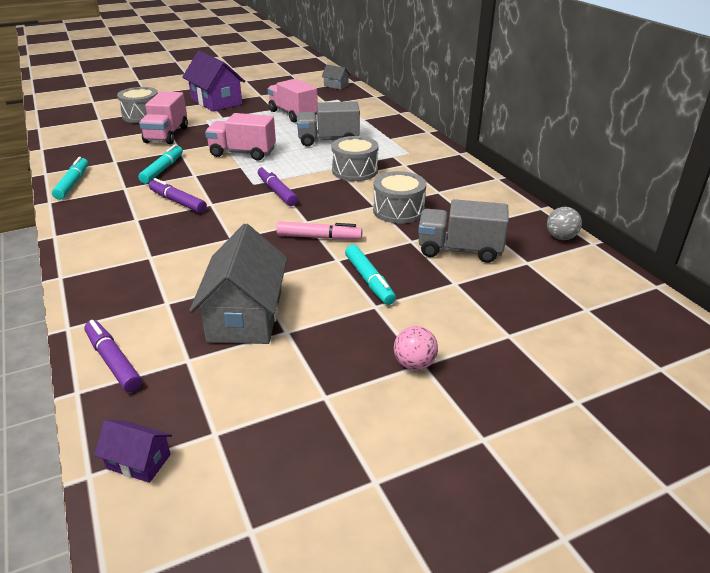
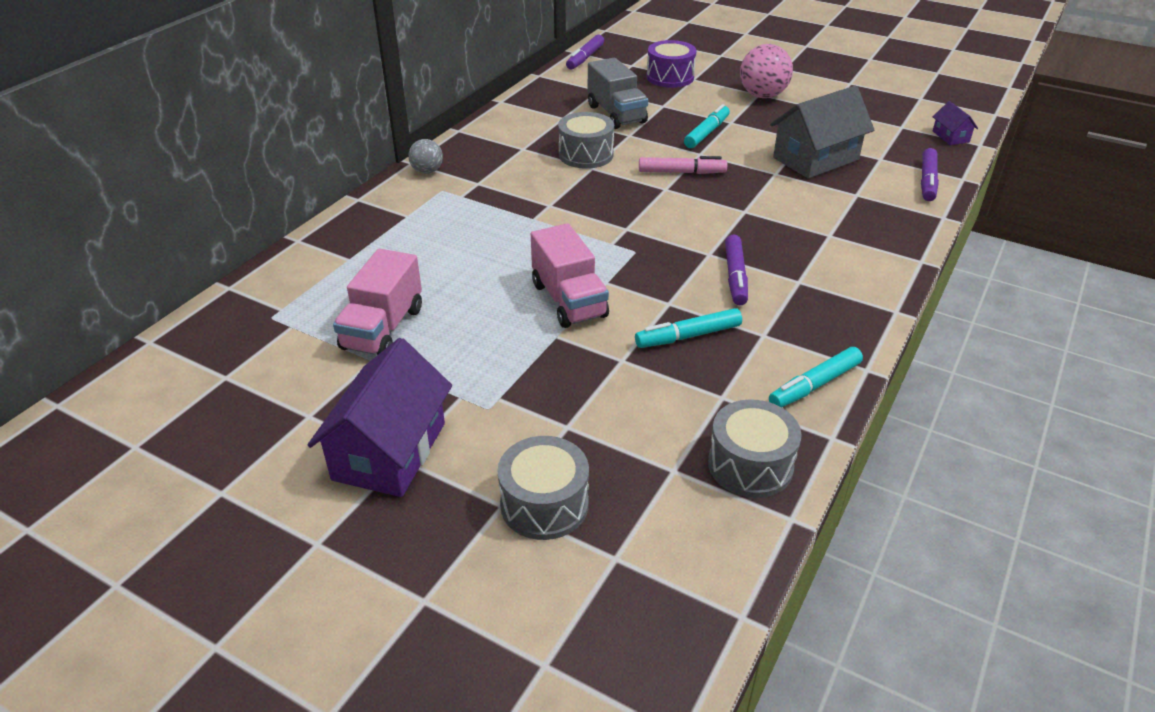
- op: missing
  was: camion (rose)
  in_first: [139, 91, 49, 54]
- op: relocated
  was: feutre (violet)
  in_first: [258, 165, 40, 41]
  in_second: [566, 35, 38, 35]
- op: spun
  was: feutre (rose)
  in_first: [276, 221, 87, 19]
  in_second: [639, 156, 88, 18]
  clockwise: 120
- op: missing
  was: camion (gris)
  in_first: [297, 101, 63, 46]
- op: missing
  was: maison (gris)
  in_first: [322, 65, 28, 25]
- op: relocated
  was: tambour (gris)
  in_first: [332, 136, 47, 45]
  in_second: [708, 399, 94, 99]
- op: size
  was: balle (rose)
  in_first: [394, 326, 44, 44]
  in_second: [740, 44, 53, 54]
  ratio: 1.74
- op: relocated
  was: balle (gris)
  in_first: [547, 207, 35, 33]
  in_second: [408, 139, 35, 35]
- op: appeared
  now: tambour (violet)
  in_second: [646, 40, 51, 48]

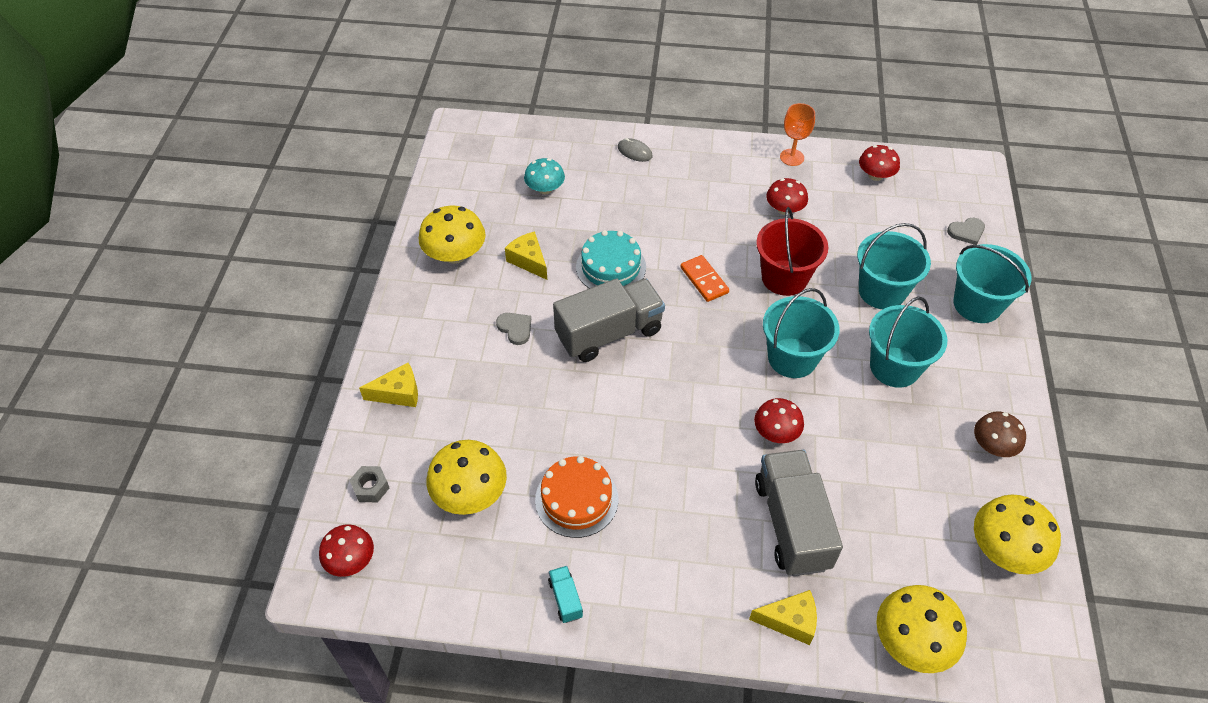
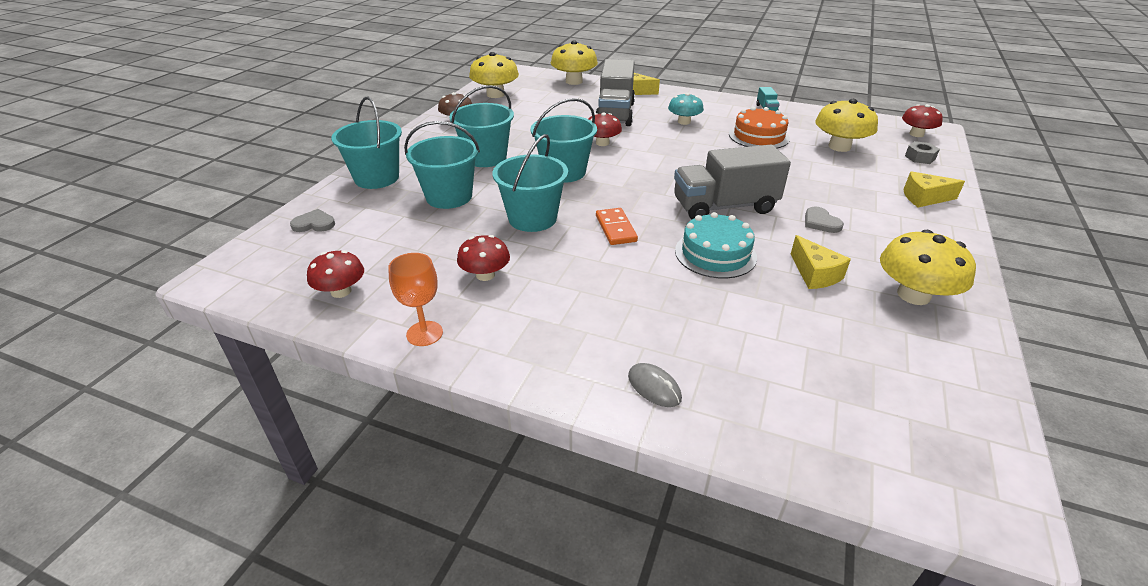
- op: relocated
  was: champignon (turquoise)
  in_first: [524, 158, 41, 36]
  in_second: [668, 93, 36, 32]
- op: colour
  was: seau (rouge)
  now: seau (turquoise)
  in_first: [756, 207, 72, 89]
  in_second: [493, 134, 75, 98]

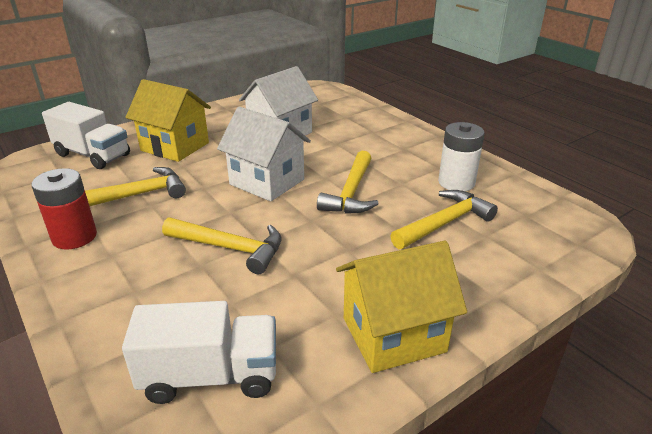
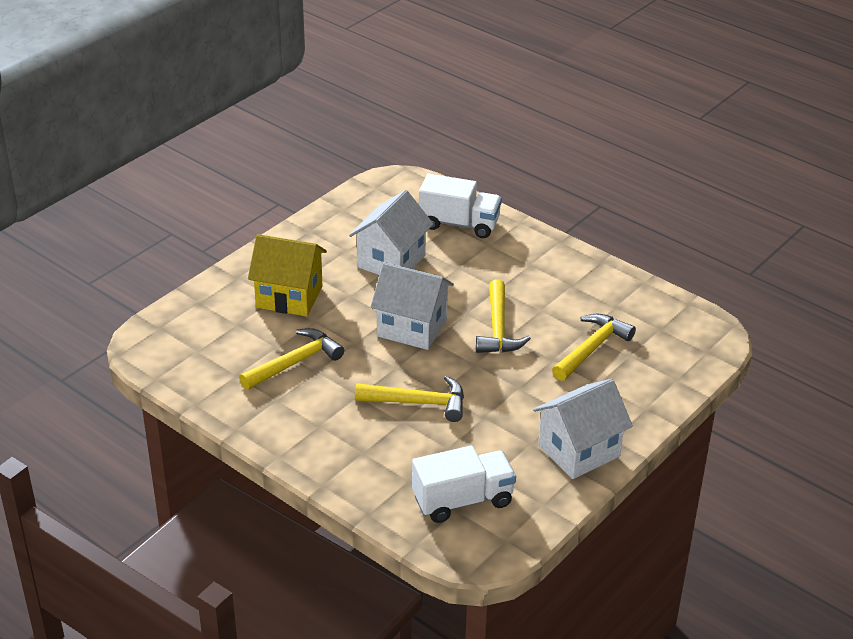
- op: missing
  was: pile (rouge)
  in_first: [32, 168, 65, 82]
- op: relocated
  was: camion (blanc)
  in_first: [42, 102, 88, 67]
  in_second: [419, 174, 83, 64]
- op: colour
  was: maison (jaune)
  now: maison (blanc)
  in_first: [336, 241, 131, 132]
  in_second: [533, 379, 100, 100]
- op: missing
  was: pile (blanc)
  in_first: [438, 122, 47, 69]

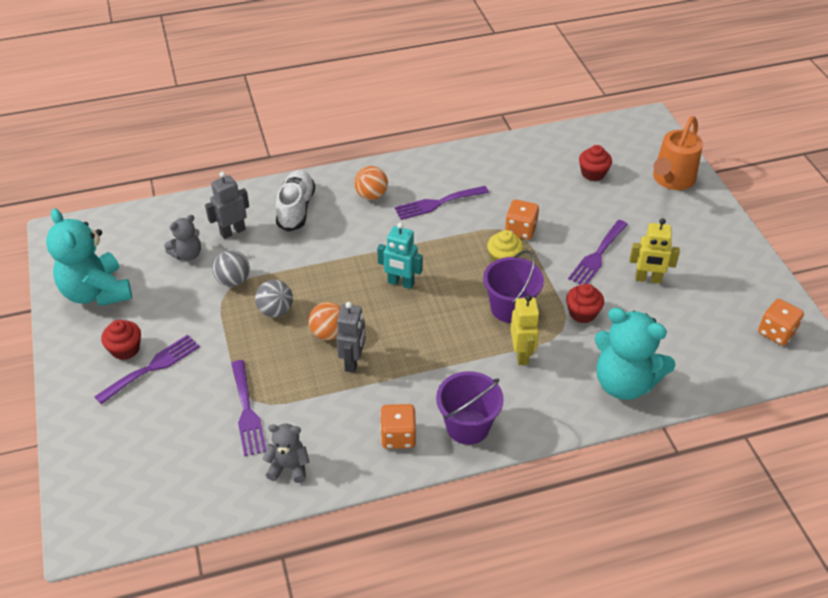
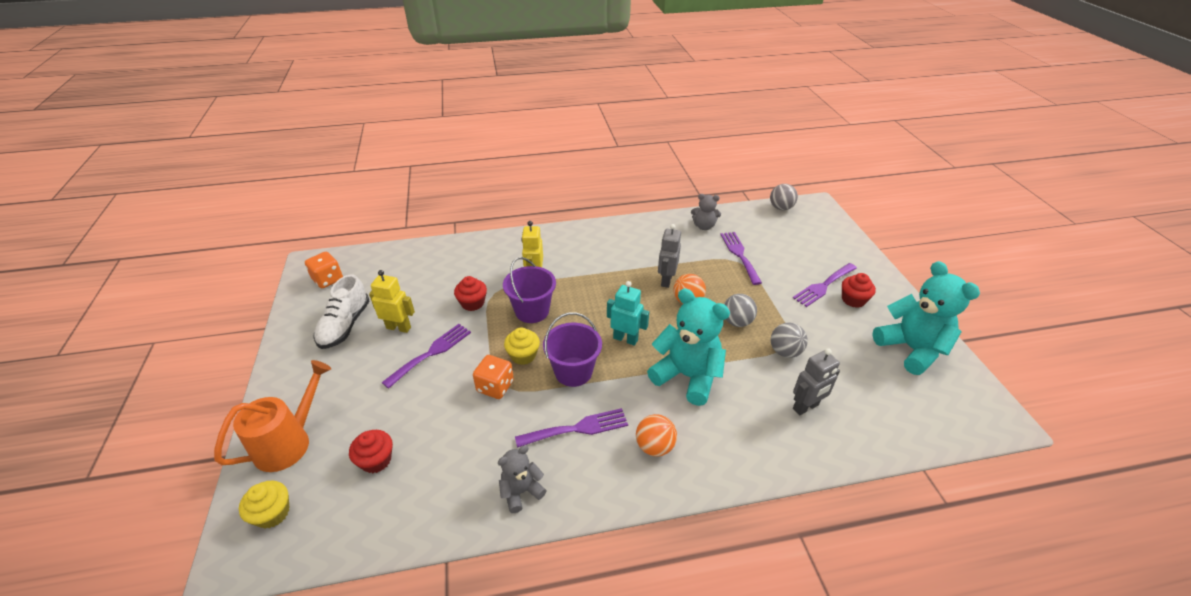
- op: relocated
  was: ours en peluche (gris)
  in_first: [164, 215, 37, 46]
  in_second: [498, 446, 49, 67]
- op: relocated
  was: chaussure (blanc)
  in_first: [276, 170, 39, 62]
  in_second: [313, 274, 56, 75]
- op: missing
  was: dé (orange)
  in_first: [380, 404, 36, 45]
- op: relocated
  was: seau (violet)
  in_first: [436, 371, 68, 74]
  in_second: [543, 312, 59, 75]
- op: relocated
  was: ours en peluche (turquoise)
  in_first: [595, 307, 81, 93]
  in_second: [647, 289, 83, 117]
- op: appeared
  now: muffin (jaune)
  in_second: [239, 480, 50, 48]
- op: appeared
  now: balle (gris)
  in_second: [770, 184, 28, 26]

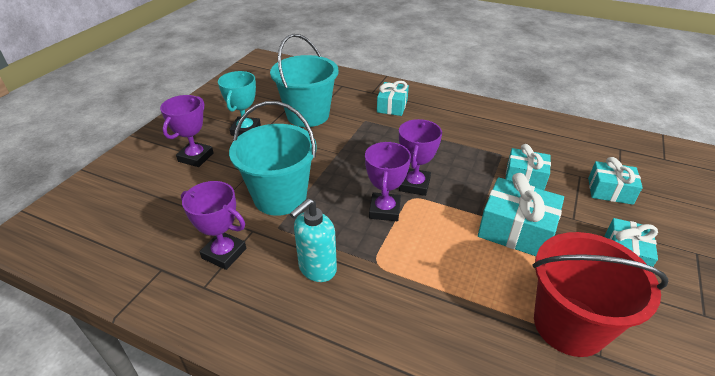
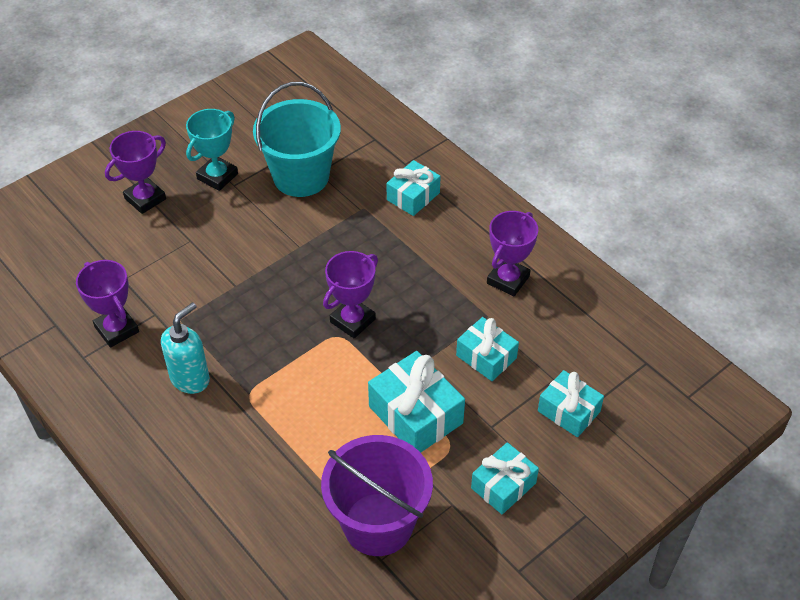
- op: missing
  was: seau (turquoise)
  in_first: [229, 101, 88, 115]
- op: spun
  was: distributeur de savon (turquoise)
  in_first: [290, 198, 47, 84]
  in_second: [161, 302, 49, 92]
  clockwise: 150
- op: relocated
  was: trophée (violet)
  in_first: [365, 142, 46, 79]
  in_second: [487, 211, 51, 85]
- op: colour
  was: seau (rouge)
  now: seau (violet)
  in_first: [532, 232, 136, 125]
  in_second: [321, 435, 112, 121]

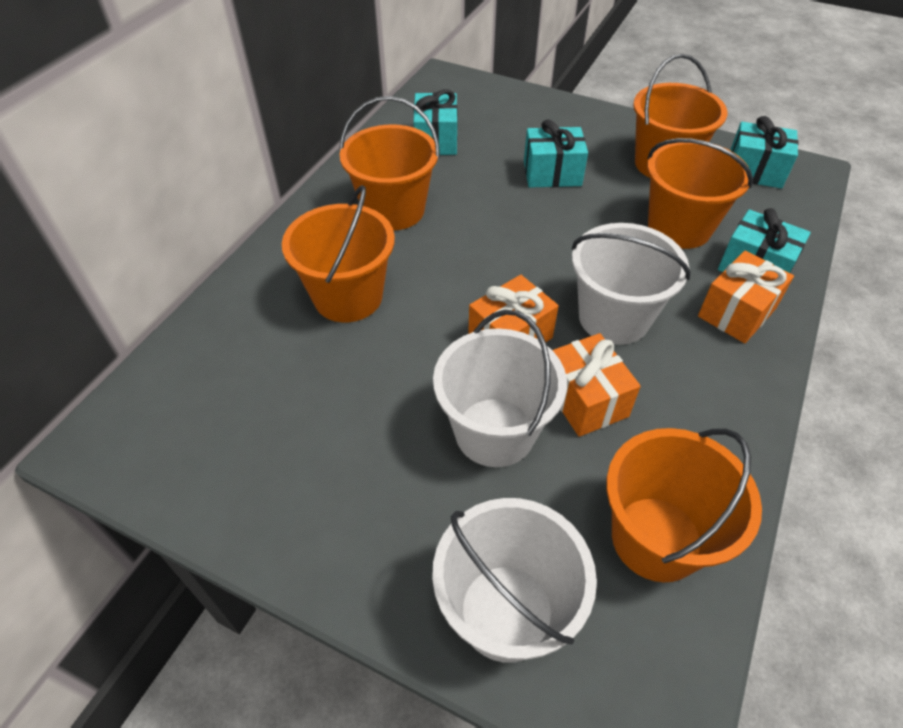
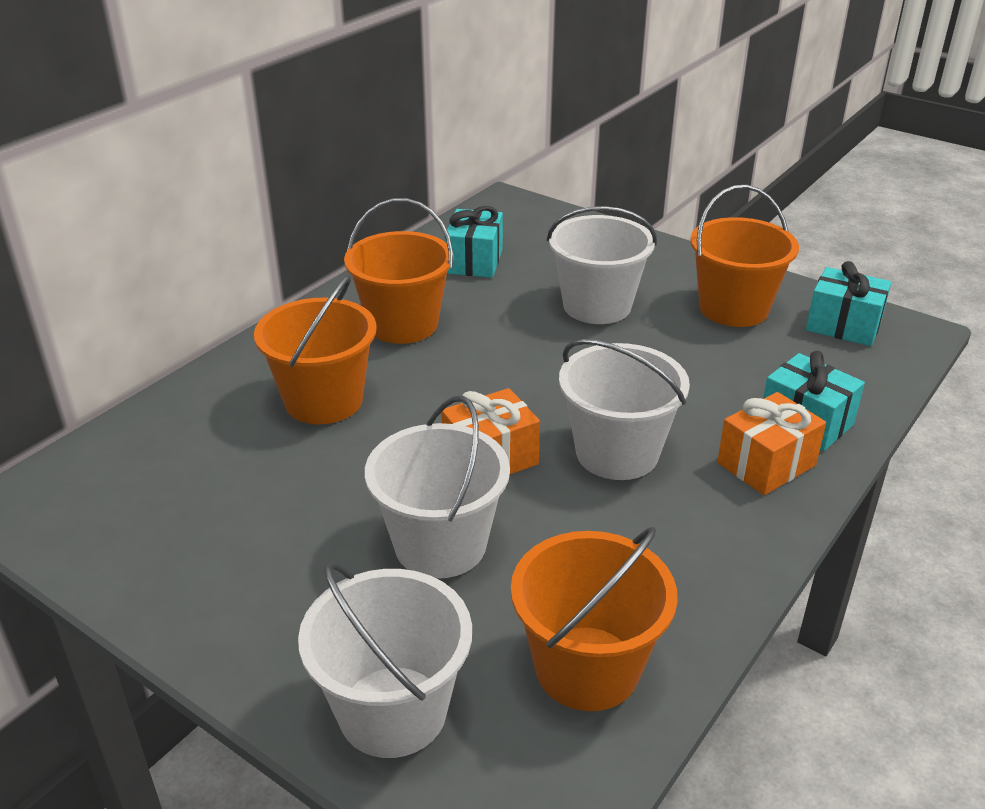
- op: exchanged
  was: cadeau (turquoise)
  now: seau (blanc)
  in_first: [524, 119, 64, 69]
  in_second: [547, 206, 110, 118]
- op: missing
  was: cadeau (orange)
  in_first: [553, 333, 88, 104]
- op: missing
  was: seau (orange)
  in_first: [647, 138, 106, 111]

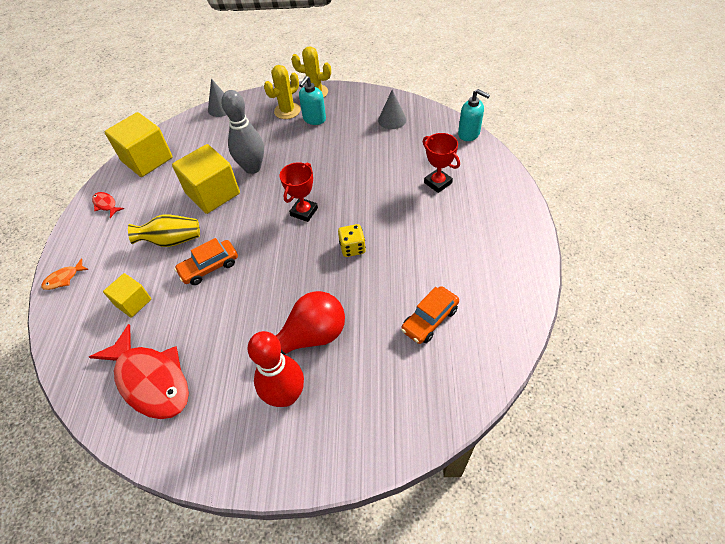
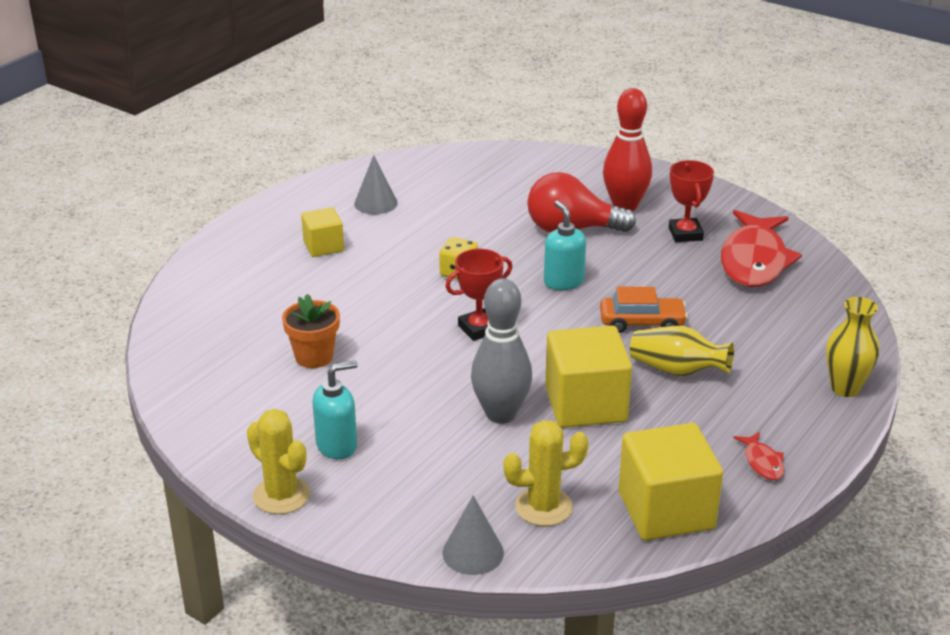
- op: exchanged
  was: poisson (orange)
  now: vase (jaune)
  in_first: [41, 258, 48, 32]
  in_second: [826, 297, 54, 100]
- op: spun
  was: poisson (rouge)
  in_first: [89, 324, 100, 95]
  in_second: [721, 210, 81, 77]
  clockwise: -150
- op: relocated
  was: cube (jaune)
  in_first: [103, 273, 48, 45]
  in_second: [301, 207, 43, 50]
- op: relocated
  was: cactus (jaune)
  in_first: [264, 65, 37, 54]
  in_second: [504, 420, 85, 106]
- op: relocated
  was: cône (gris)
  in_first: [378, 90, 28, 39]
  in_second: [354, 155, 44, 59]
- op: missing
  was: voiture (orange)
  in_first: [401, 286, 58, 58]
- op: relocated
  was: trophée (rouge)
  in_first: [423, 133, 37, 60]
  in_second: [669, 160, 45, 82]
- op: relocated
  was: distributeur de savon (turquoise)
  in_first: [458, 89, 32, 52]
  in_second: [544, 200, 42, 90]
- op: appeared
  now: pot de fleurs (orange)
  in_second: [282, 294, 58, 74]

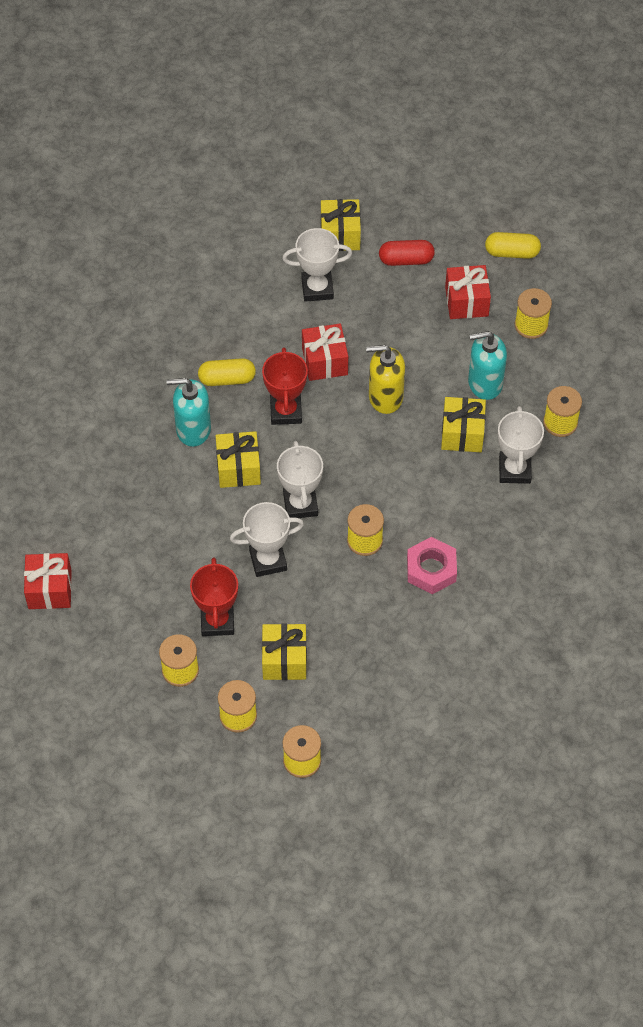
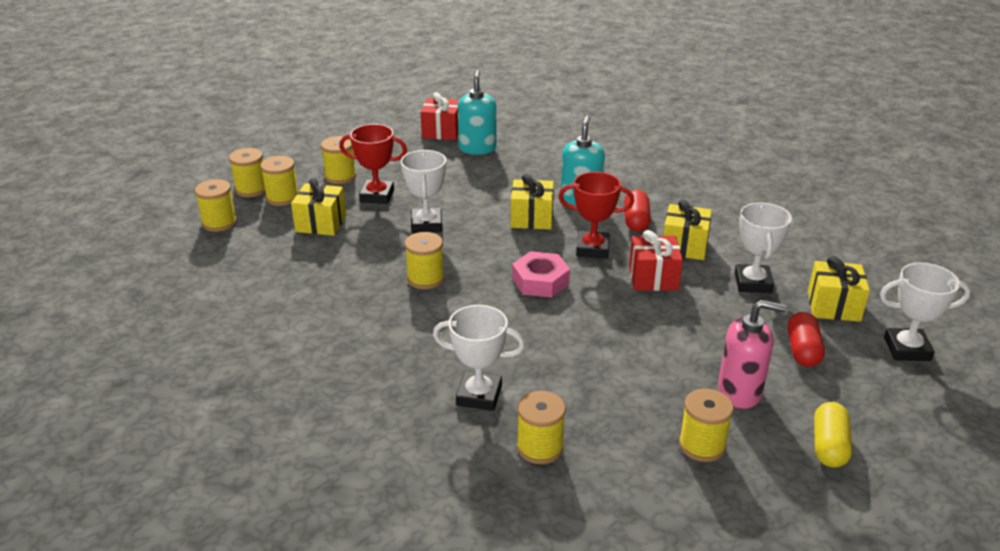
- op: colour
  was: gélule (jaune)
  now: gélule (rouge)
  in_first: [198, 358, 58, 28]
  in_second: [624, 190, 27, 42]
- op: relocated
  was: trophée (blanc)
  in_first: [277, 441, 46, 77]
  in_second: [880, 262, 91, 99]
- op: missing
  was: distributeur de savon (jaune)
  in_first: [366, 345, 39, 69]
- op: relocated
  was: écrou (rose)
  in_first: [407, 537, 50, 57]
  in_second: [512, 251, 58, 46]
- op: relocated
  was: cadeau (jaune)
  in_first: [441, 397, 45, 55]
  in_second: [663, 199, 49, 61]
- op: exchanged
  was: cadeau (rouge)
  now: distributeur de savon (rose)
  in_first: [445, 265, 46, 54]
  in_second: [718, 300, 69, 109]
- op: relocated
  was: distributeur de savon (turquoise)
  in_first: [468, 331, 39, 69]
  in_second: [458, 70, 39, 85]
- op: appeared
  now: bobine (jaune)
  in_second: [229, 148, 37, 49]

